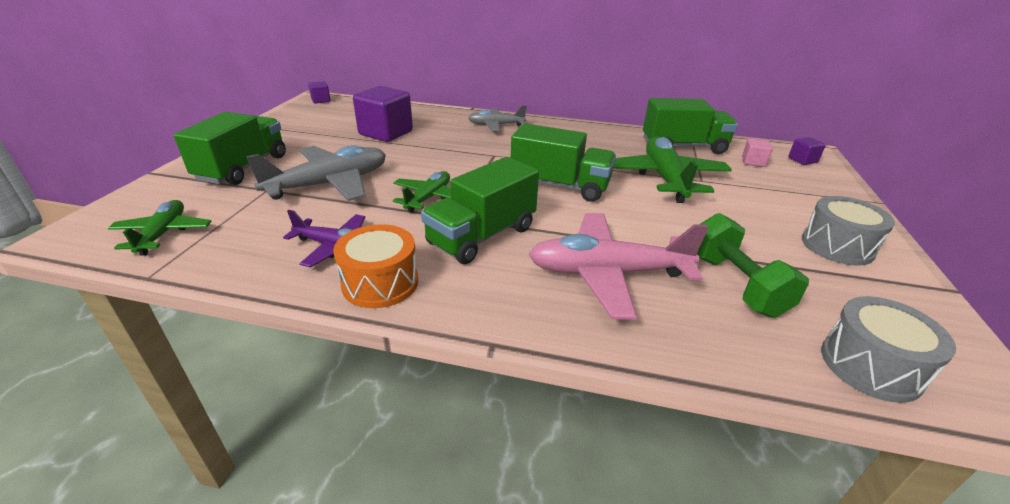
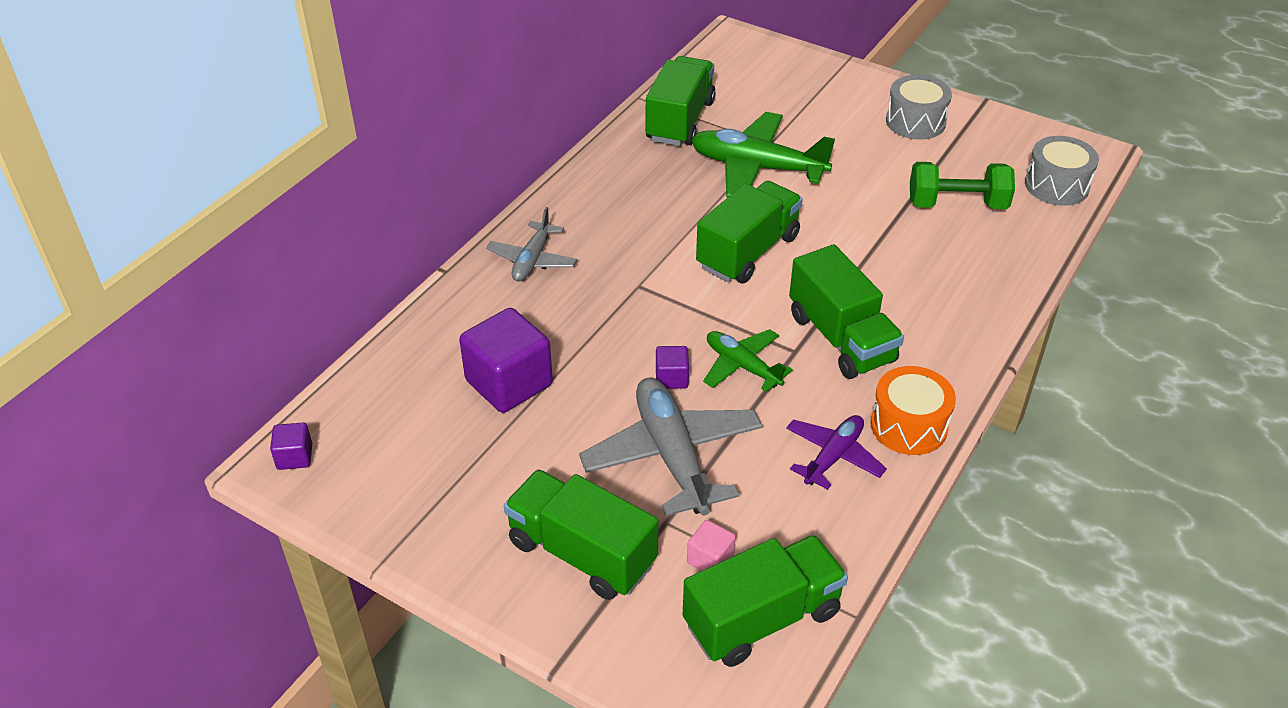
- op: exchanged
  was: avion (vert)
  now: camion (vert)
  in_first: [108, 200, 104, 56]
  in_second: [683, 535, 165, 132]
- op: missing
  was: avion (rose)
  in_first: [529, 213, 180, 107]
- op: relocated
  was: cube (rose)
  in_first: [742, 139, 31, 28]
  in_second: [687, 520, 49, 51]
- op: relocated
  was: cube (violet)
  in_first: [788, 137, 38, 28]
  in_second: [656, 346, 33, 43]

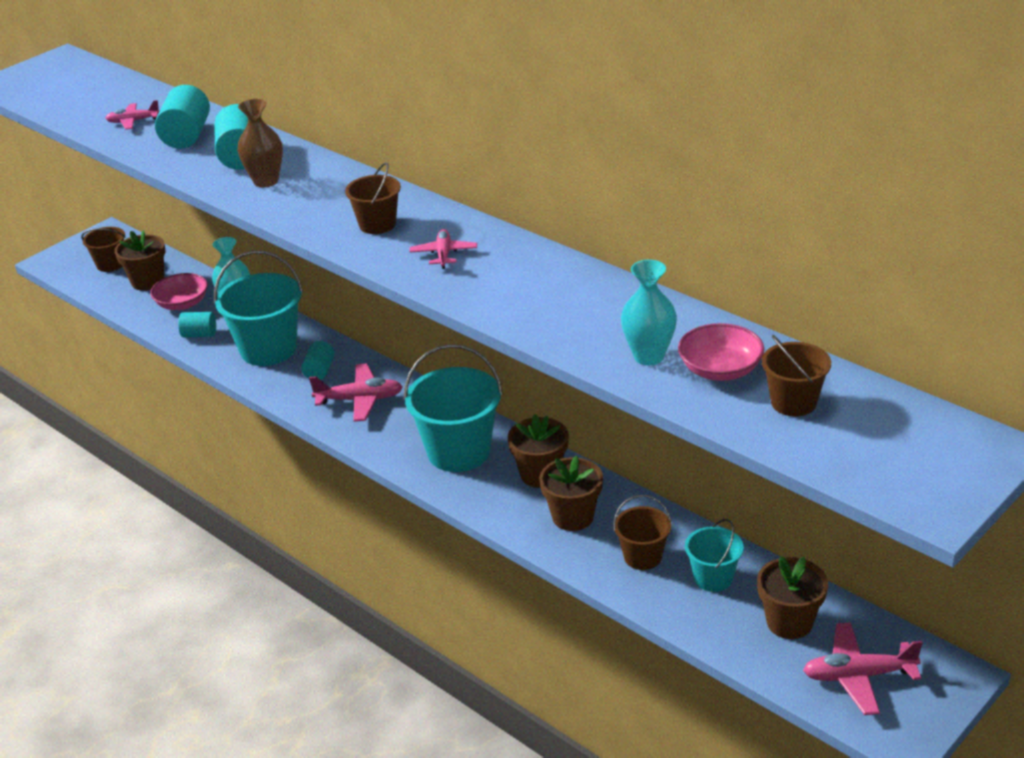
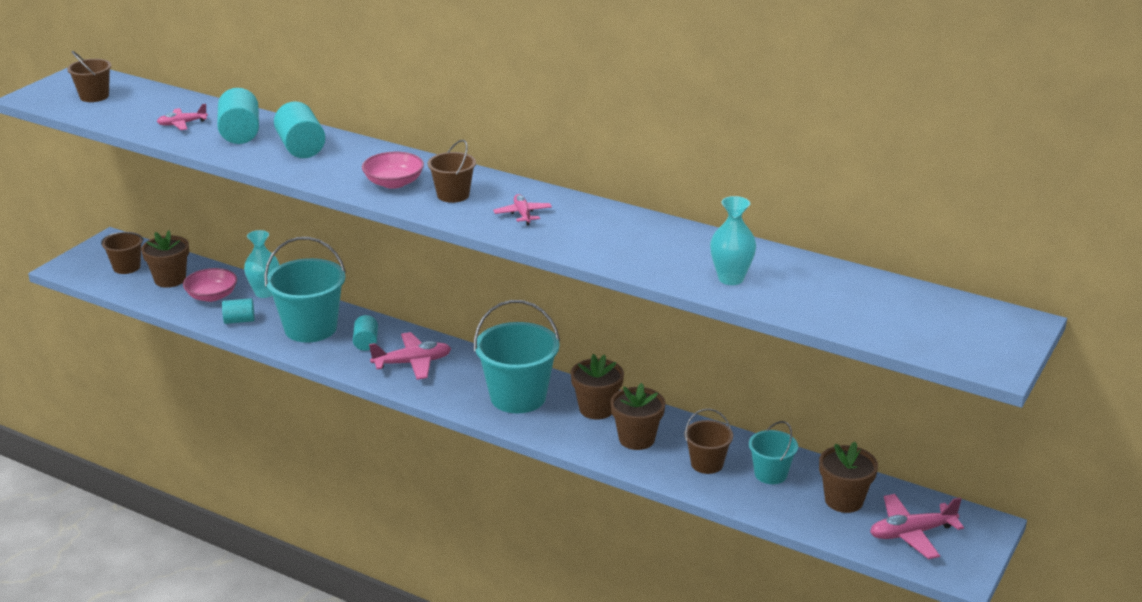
- op: missing
  was: vase (marron)
  in_first: [237, 99, 46, 88]
- op: relocated
  was: bol (rose)
  in_first: [678, 323, 86, 58]
  in_second: [362, 152, 62, 37]
- op: relocated
  was: seau (marron)
  in_first: [762, 335, 69, 82]
  in_second: [67, 51, 44, 51]

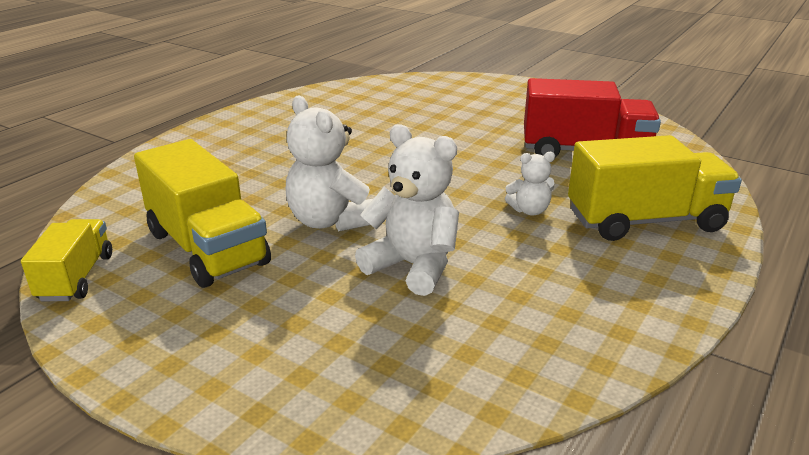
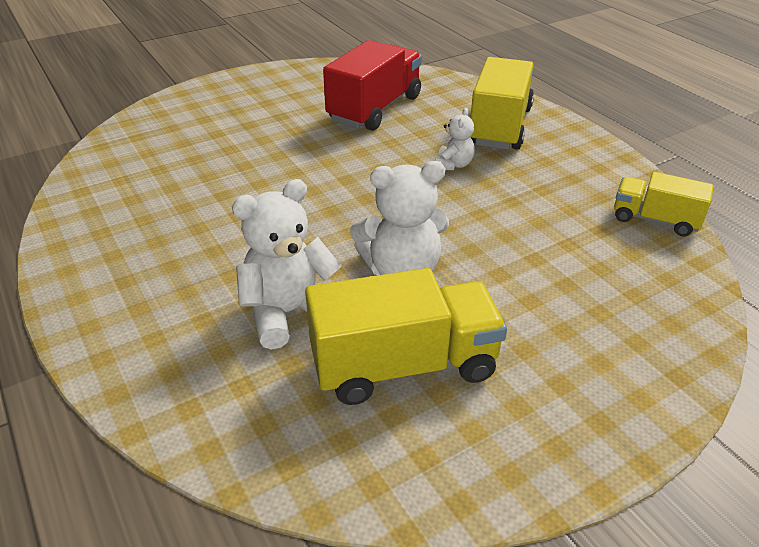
- op: relocated
  was: camion (jaune)
  in_first: [21, 219, 91, 82]
  in_second: [614, 172, 100, 64]
- op: relocated
  was: ours en peluche (blanc)
  in_first: [355, 124, 104, 172]
  in_second: [232, 179, 109, 171]

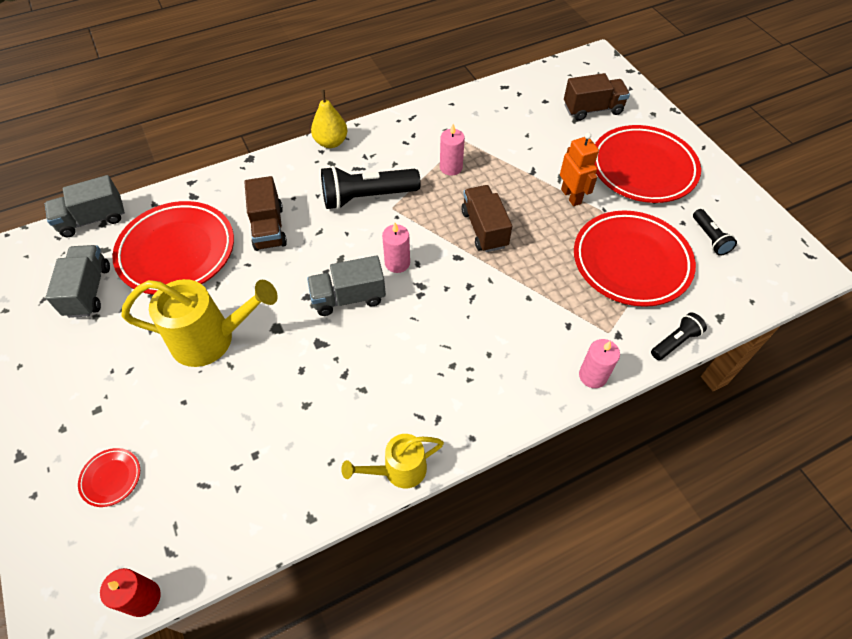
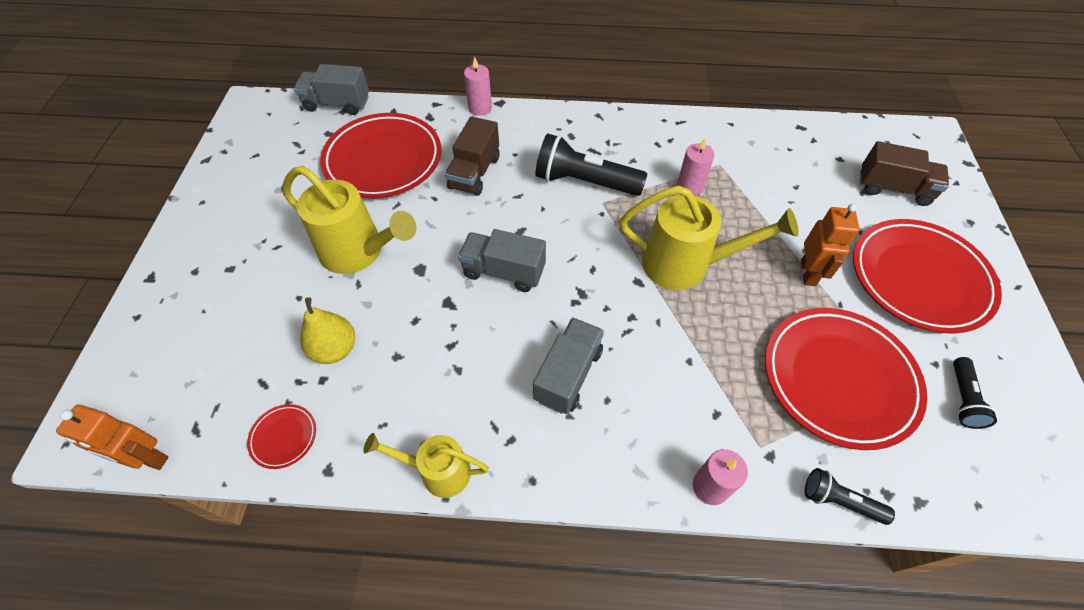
- op: relocated
  was: camion (gris)
  in_first: [46, 245, 64, 73]
  in_second: [533, 317, 71, 97]
- op: relocated
  was: assiette (rouge)
  in_first: [78, 448, 62, 59]
  in_second: [247, 404, 69, 65]
- op: exchanged
  was: bougie (rouge)
  now: robot (orange)
  in_first: [100, 568, 61, 49]
  in_second: [56, 405, 112, 65]
- op: relocated
  was: poire (jaune)
  in_first: [311, 89, 36, 59]
  in_second: [300, 297, 55, 67]
- op: relocated
  was: bougie (rose)
  in_first: [382, 223, 28, 50]
  in_second: [464, 56, 28, 60]
- op: exchanged
  was: camion (marron)
  now: arrosoir (jaune)
  in_first: [461, 185, 51, 67]
  in_second: [620, 186, 179, 104]
- op: spun
  was: lampe de poche (noir)
  in_first: [651, 312, 56, 48]
  in_second: [805, 468, 90, 57]
  clockwise: -150

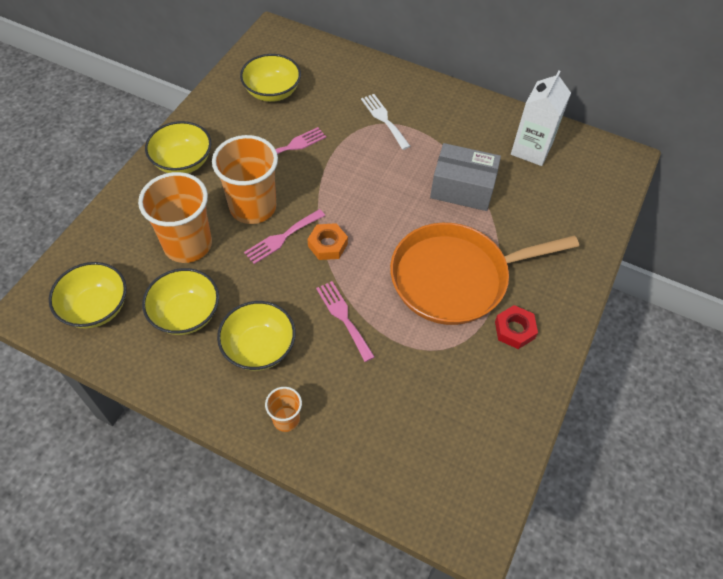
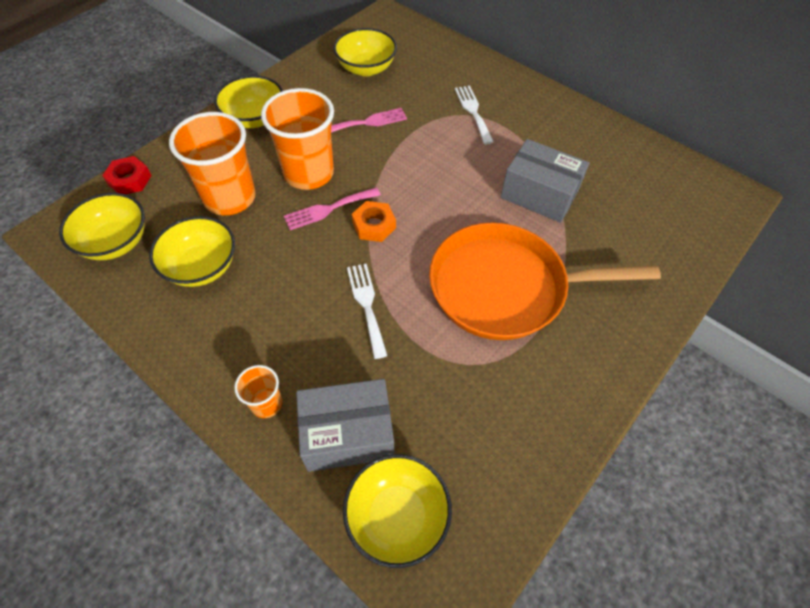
- op: relocated
  was: bol (jaune)
  in_first: [217, 301, 79, 70]
  in_second: [343, 454, 109, 114]
- op: colour
  was: fourchette (rose)
  now: fourchette (blanc)
  in_first: [316, 281, 59, 81]
  in_second: [347, 264, 40, 95]
- op: relocated
  was: écrou (rouge)
  in_first: [495, 305, 43, 44]
  in_second: [102, 156, 50, 38]
- op: missing
  was: brique de lait (blanc)
  in_first: [511, 71, 60, 95]
- op: appeared
  now: boîte (gris)
  in_second: [296, 379, 98, 93]

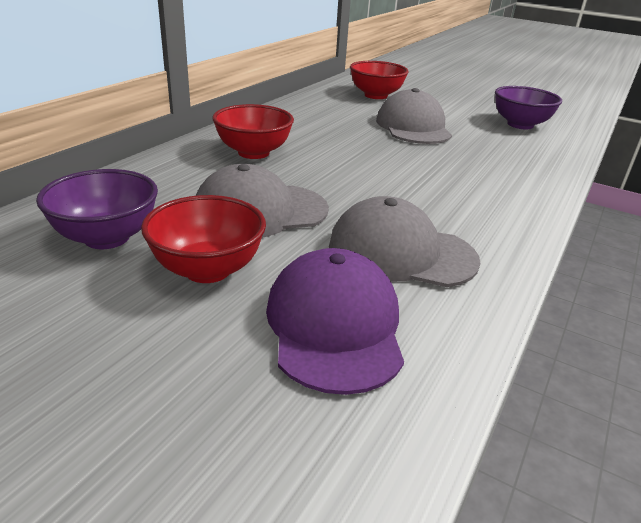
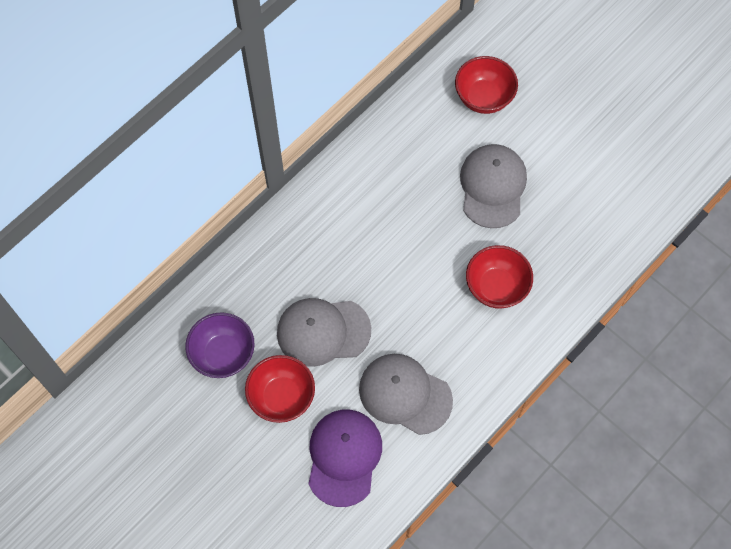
- op: relocated
  was: bol (rouge)
  in_first: [212, 104, 82, 55]
  in_second: [466, 245, 67, 64]
- op: missing
  was: bol (violet)
  in_first: [495, 86, 67, 43]

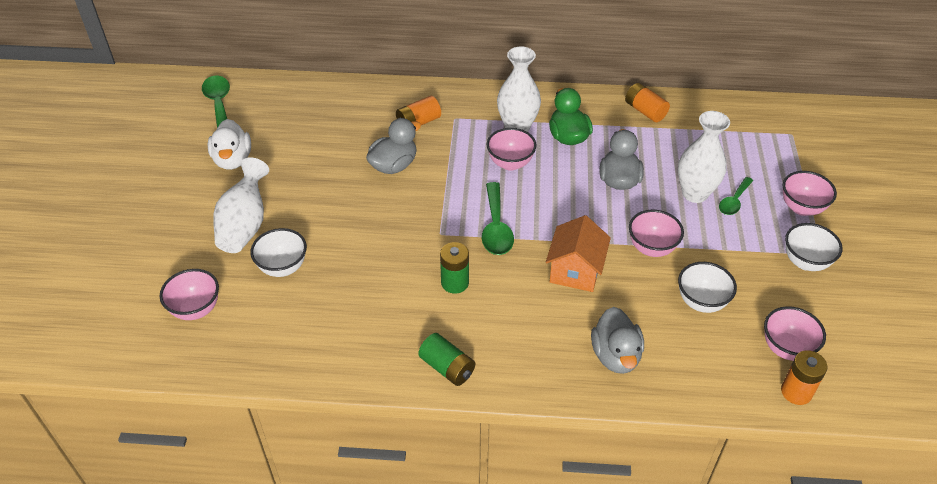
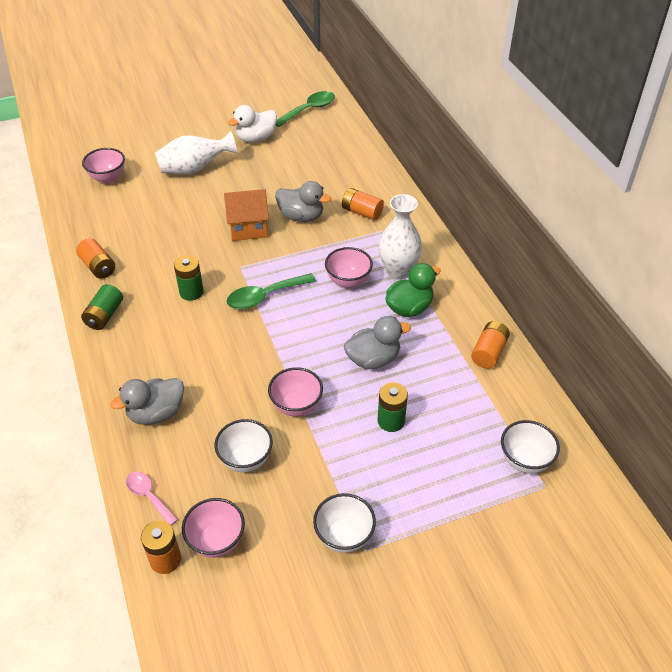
- op: relocated
  was: bol (blanc)
  in_first: [250, 228, 57, 49]
  in_second: [501, 420, 59, 53]
- op: relocated
  was: maison (orange)
  in_first: [546, 215, 65, 77]
  in_second: [224, 189, 45, 52]
- op: exchanged
  was: vase (blanc)
  now: pile (vert)
  in_first: [678, 111, 52, 92]
  in_second: [378, 382, 30, 50]
- op: missing
  was: cuillère (vert)
  in_first: [719, 177, 34, 38]
- op: missing
  was: bol (rose)
  in_first: [783, 171, 54, 45]
- op: appeared
  now: pile (orange)
  in_second: [76, 238, 39, 41]
- op: appeared
  now: cuillère (rose)
  in_second: [126, 471, 52, 54]

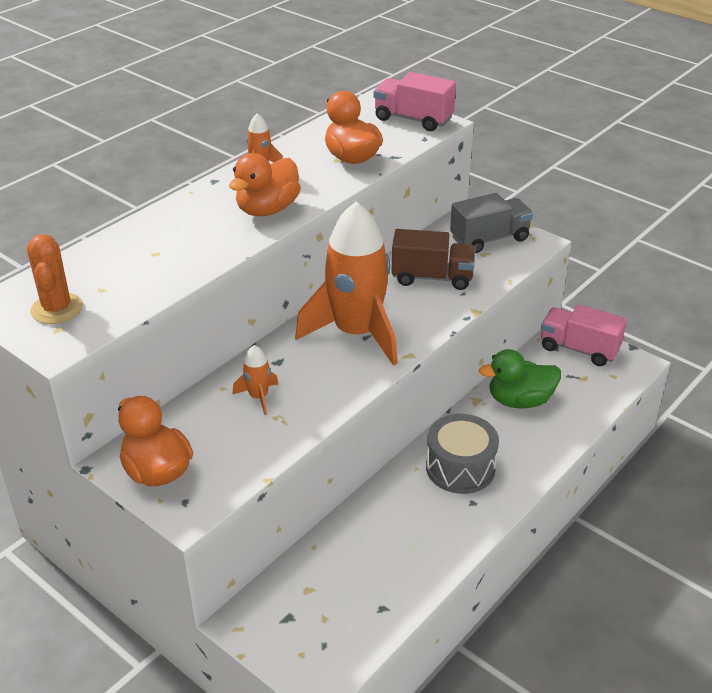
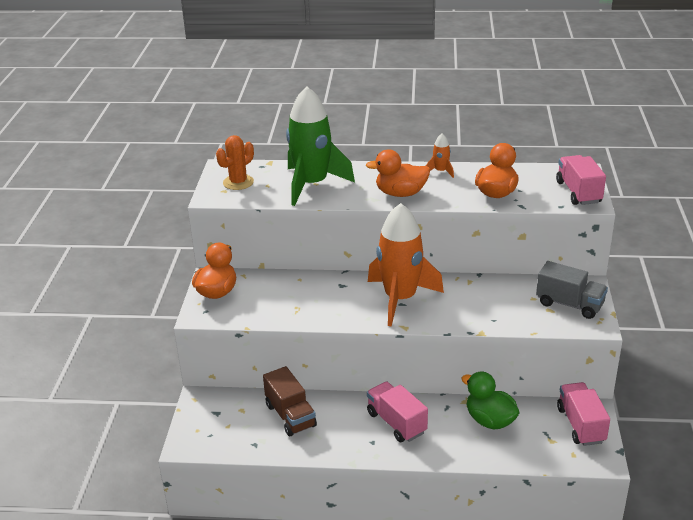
- op: missing
  was: fusée (orange)
  in_first: [232, 345, 46, 70]
- op: relocated
  was: camion (marron)
  in_first: [392, 229, 84, 61]
  in_second: [263, 366, 54, 70]
- op: exchanged
  was: tambour (gris)
  now: camion (rose)
  in_first: [426, 414, 73, 80]
  in_second: [367, 381, 61, 61]
- op: appeared
  now: fusée (vert)
  in_second: [286, 86, 69, 120]

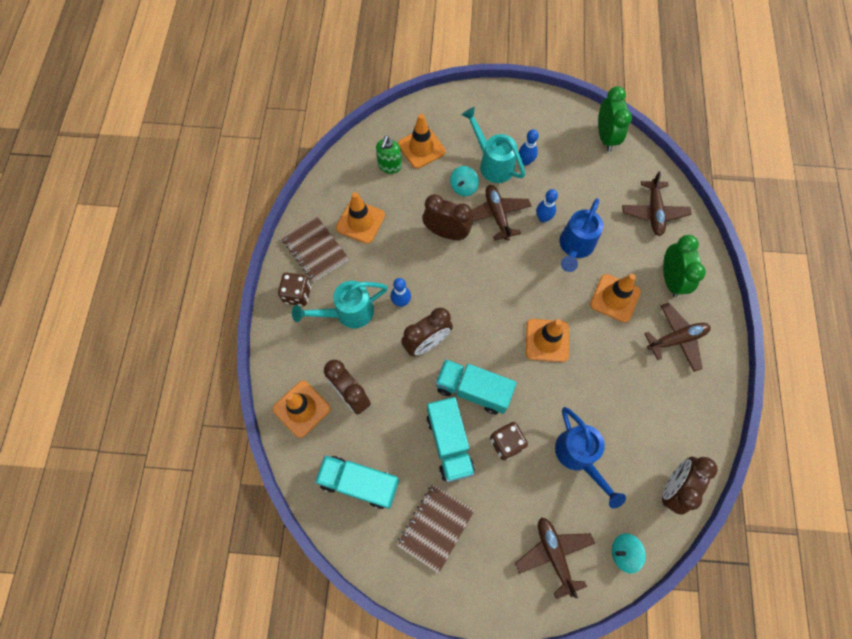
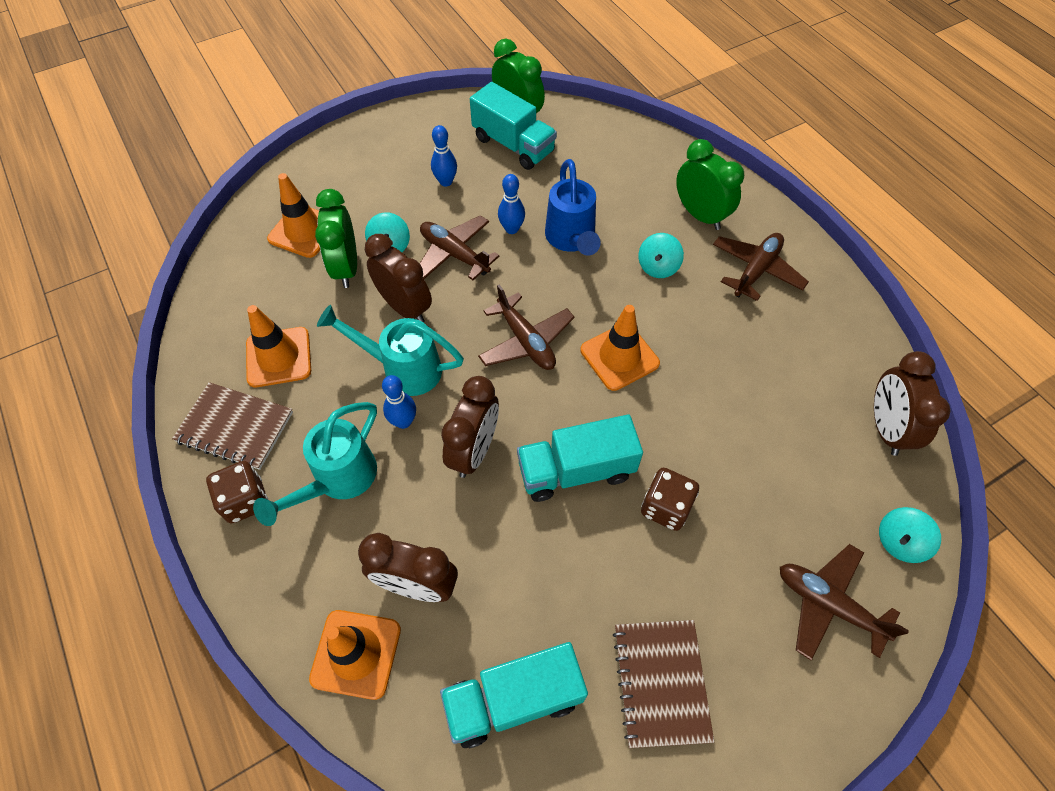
- op: missing
  was: distributeur de savon (vert)
  in_first: [376, 135, 26, 39]
- op: spun
  was: réveil (marron)
  in_first: [422, 194, 51, 46]
  in_second: [365, 234, 67, 89]
  clockwise: 60
- op: relocated
  was: camion (turquoise)
  in_first: [427, 397, 48, 85]
  in_second: [470, 82, 87, 88]
- op: relocated
  was: arrosoir (turquoise)
  in_first: [461, 107, 64, 76]
  in_second: [317, 305, 147, 91]
- op: missing
  was: arrosoir (bleu)
  in_first: [555, 407, 71, 101]
- op: exchanged
  was: cône de chantier (orange)
  now: toupie (turquoise)
  in_first: [590, 274, 51, 49]
  in_second: [638, 233, 46, 45]
- op: relocated
  was: avion (marron)
  in_first: [622, 171, 69, 65]
  in_second: [478, 285, 97, 85]
- op: appeared
  now: réveil (vert)
  in_second: [315, 189, 42, 99]

